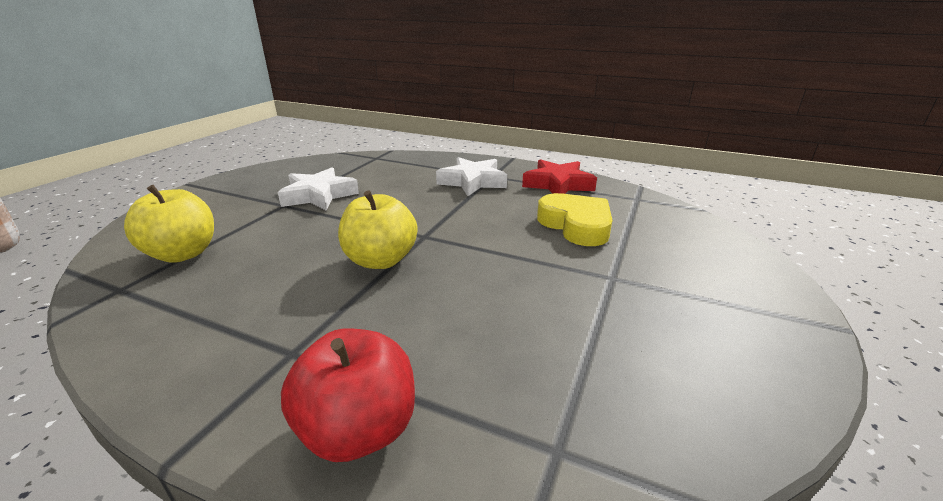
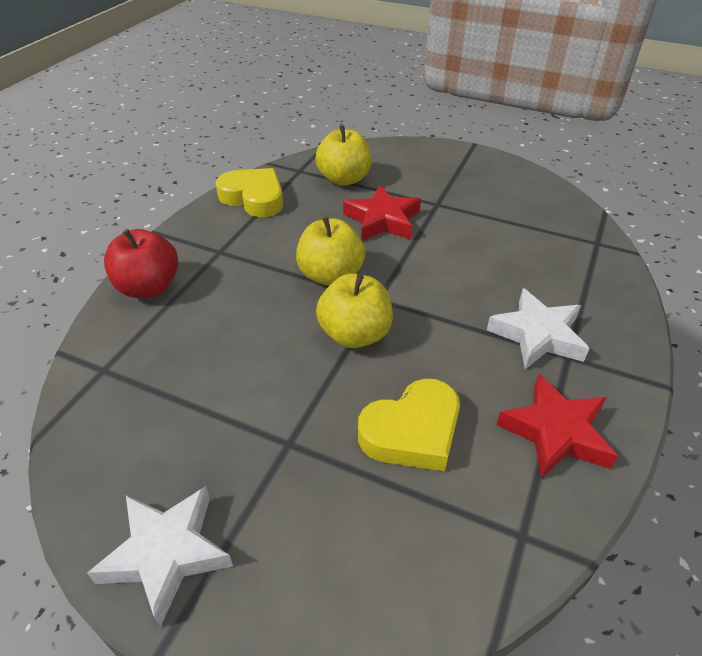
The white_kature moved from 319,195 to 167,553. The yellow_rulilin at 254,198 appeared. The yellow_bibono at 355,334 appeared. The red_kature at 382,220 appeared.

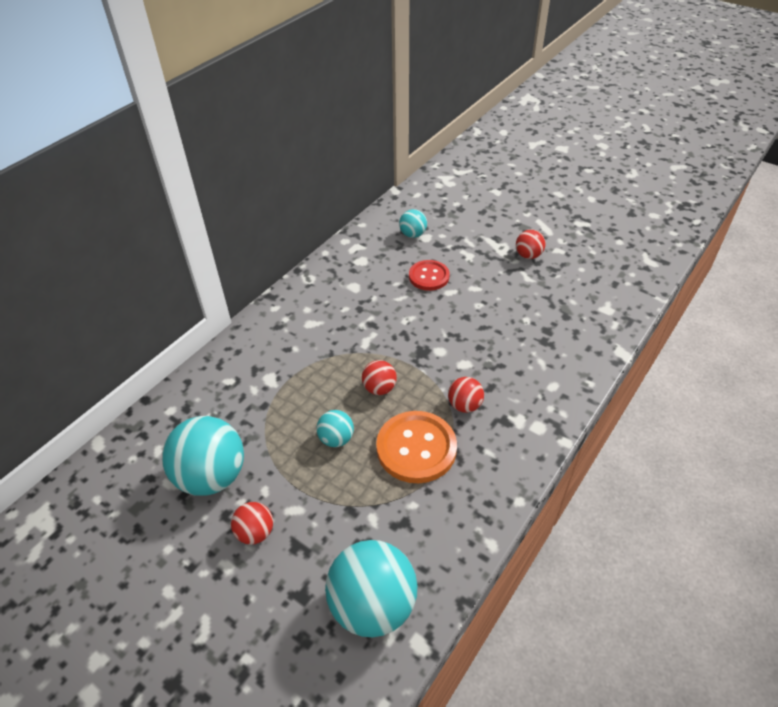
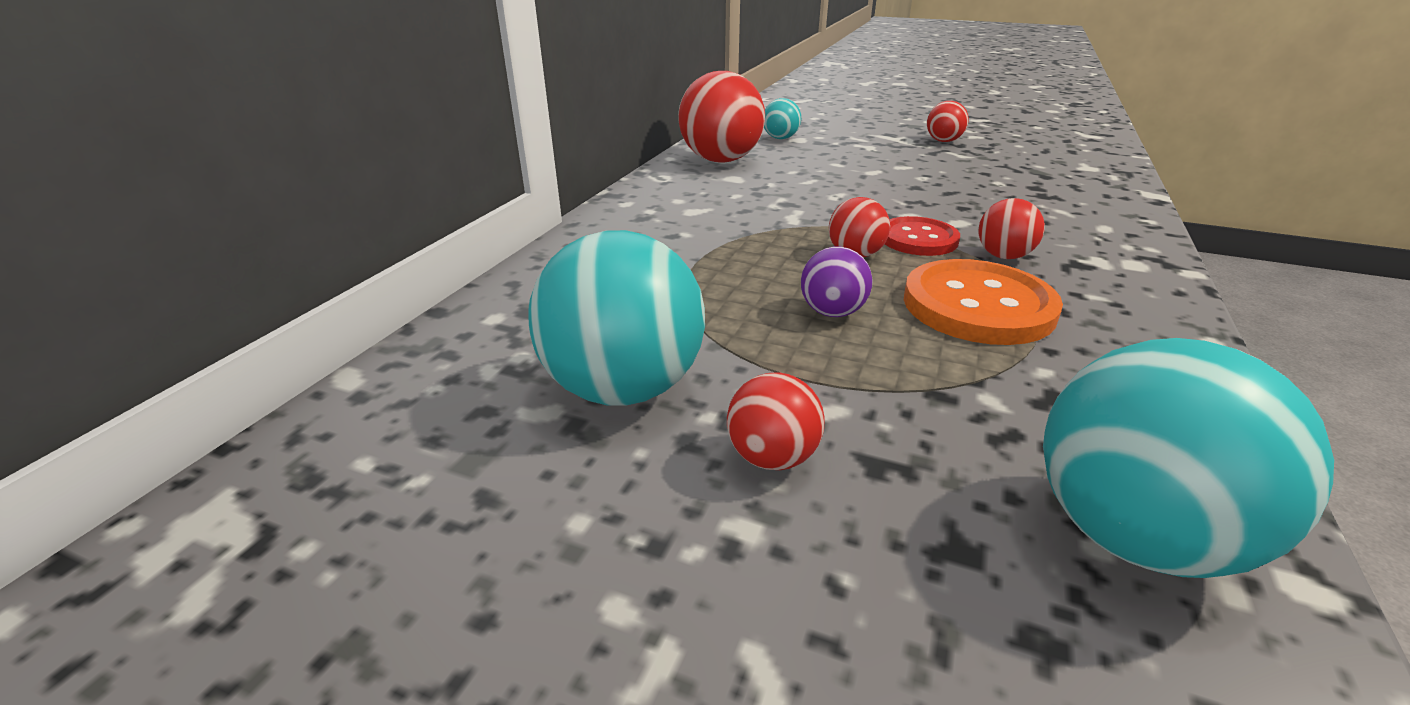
The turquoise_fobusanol at 336,439 became the purple_fobusanol at 832,312. The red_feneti moved from 429,276 to 918,239. The red_fobusanol at 721,160 appeared.

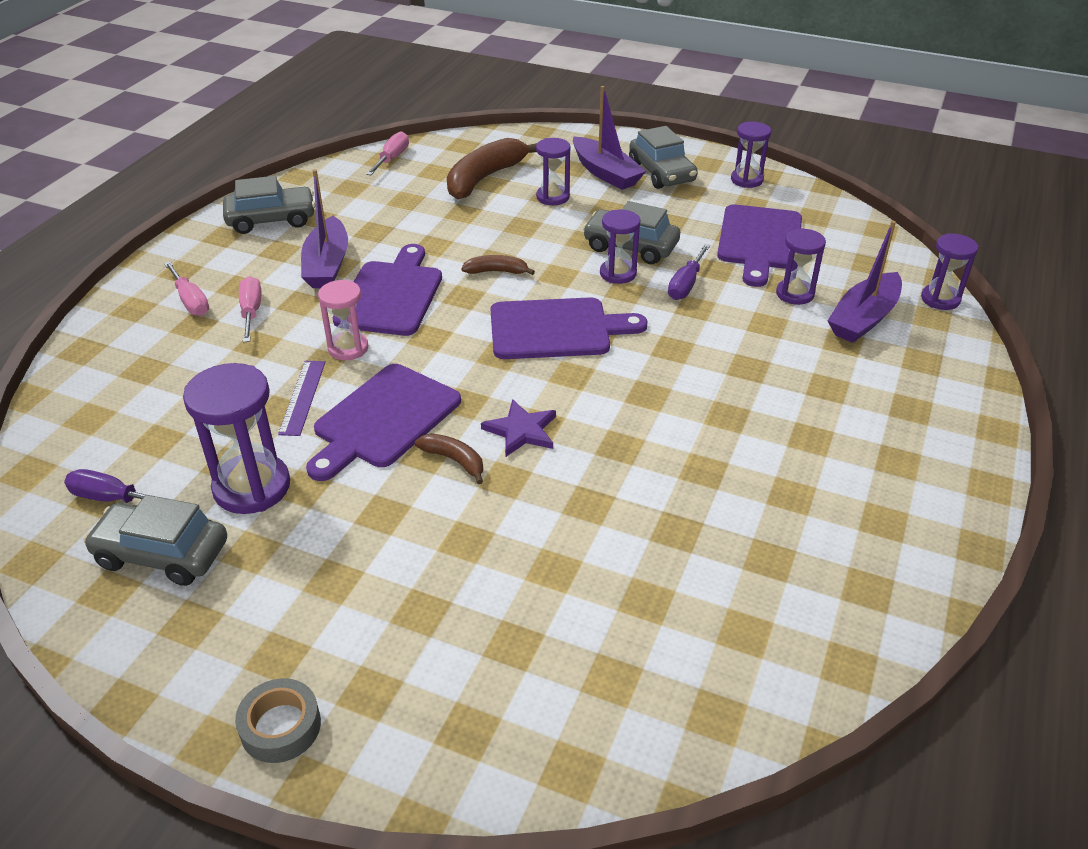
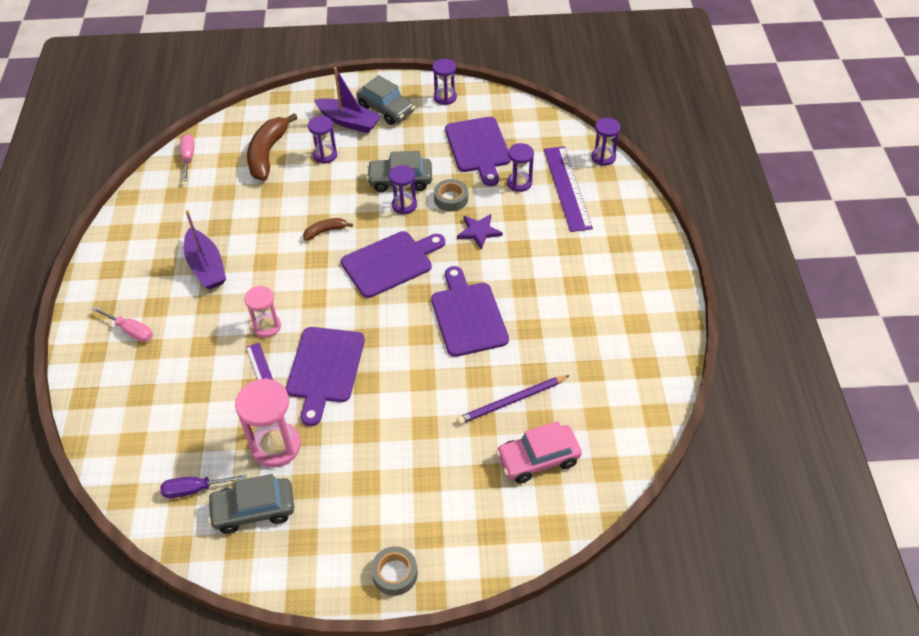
The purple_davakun at 252,487 became the pink_davakun at 276,446. The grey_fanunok at 271,220 disappeared. The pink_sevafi at 251,312 disappeared. The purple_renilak moved from 391,295 to 468,315. The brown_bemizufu at 454,460 disappeared. The purple_kature moved from 521,430 to 479,232. The purple_sevafi at 686,284 was replaced by the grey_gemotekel at 451,199. The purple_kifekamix at 863,319 was replaced by the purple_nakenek at 567,188. The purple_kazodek at 511,401 appeared. The pink_fanunok at 538,459 appeared.

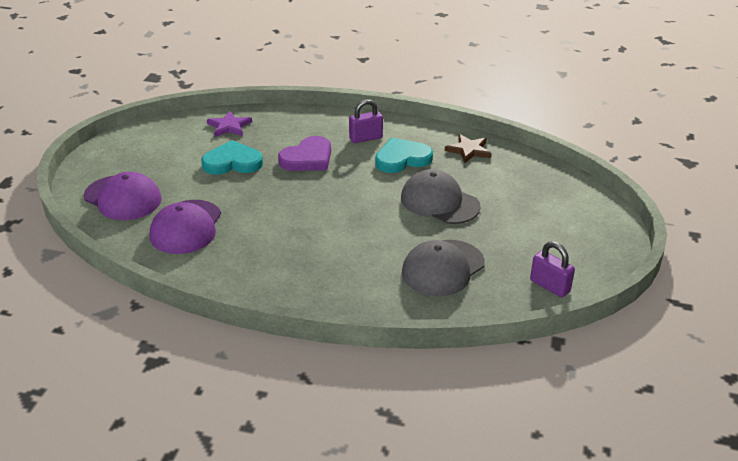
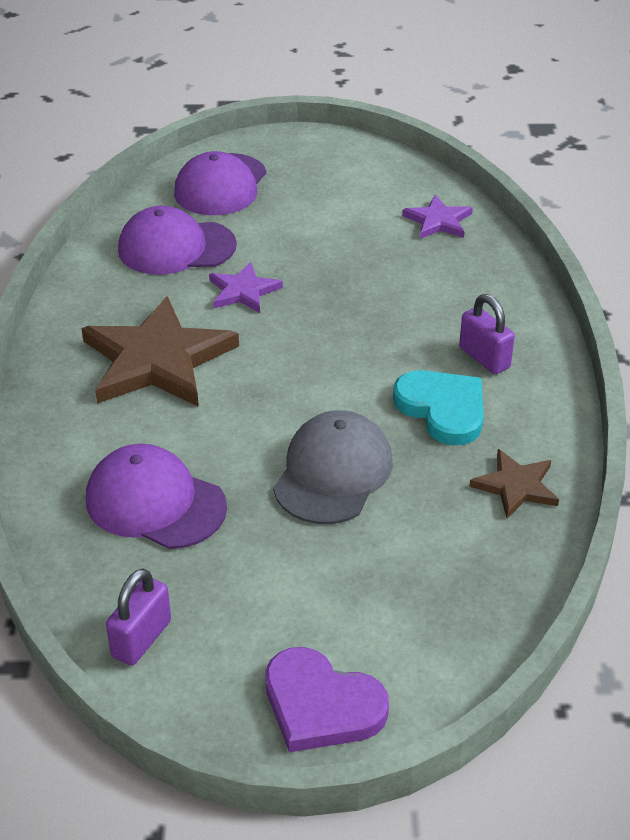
The turquoise_rulilin at 232,162 disappeared. The purple_rulilin moved from 308,158 to 321,705. The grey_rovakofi at 443,268 became the purple_rovakofi at 155,502. The brown_kature at 157,360 appeared. The purple_kature at 243,291 appeared.

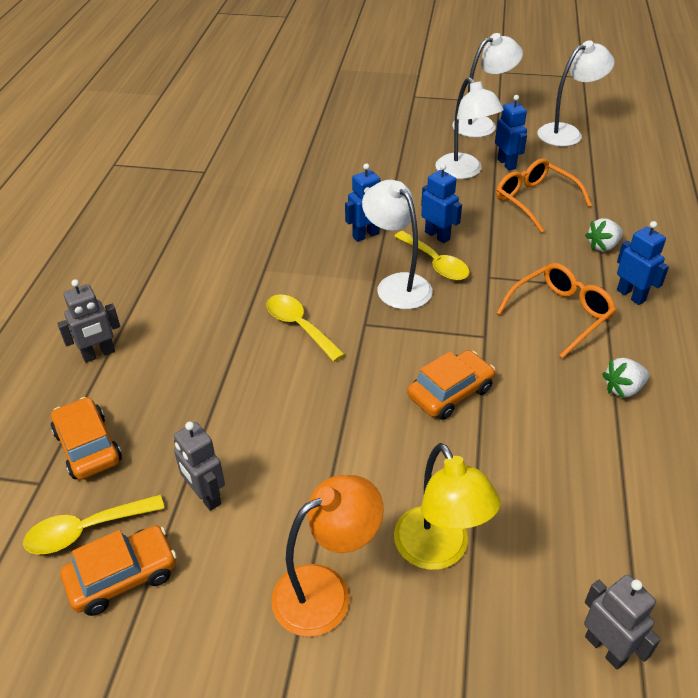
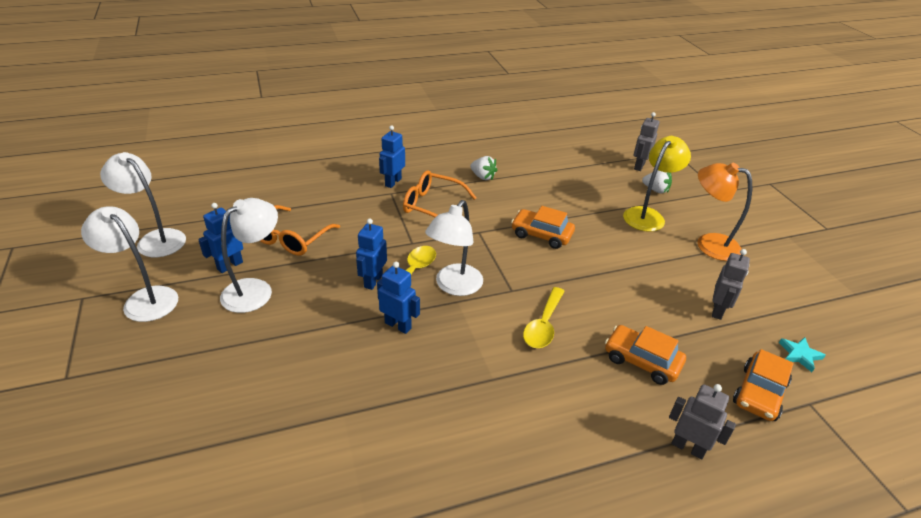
The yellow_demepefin at 86,530 was replaced by the turquoise_kature at 799,355. The orange_fanunok moved from 123,576 to 641,361. The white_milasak moved from 603,246 to 655,190.

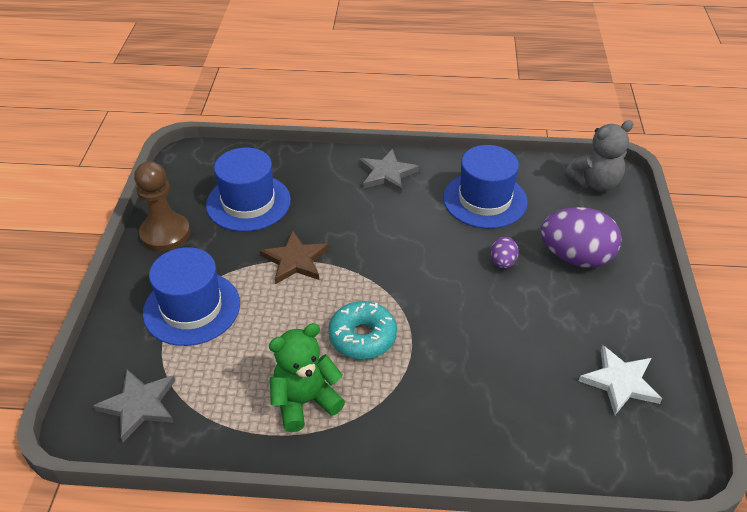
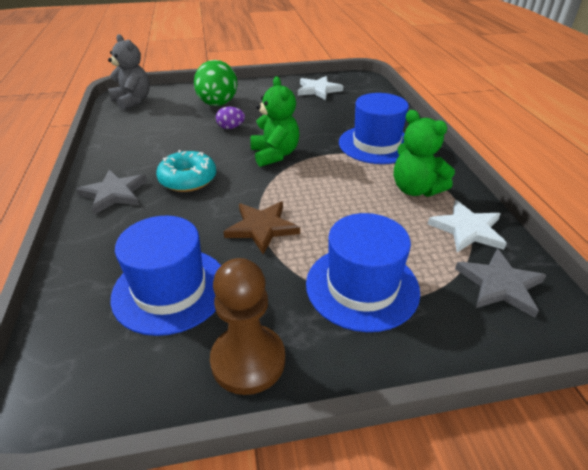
The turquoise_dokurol moved from 362,337 to 188,179. The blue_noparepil moved from 485,200 to 376,144. The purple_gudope at 575,257 became the green_gudope at 217,104. The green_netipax at 275,154 appeared. The white_kature at 467,229 appeared.

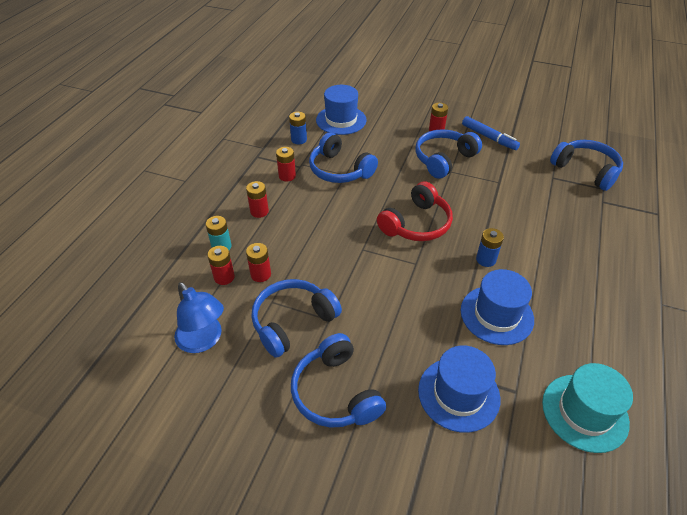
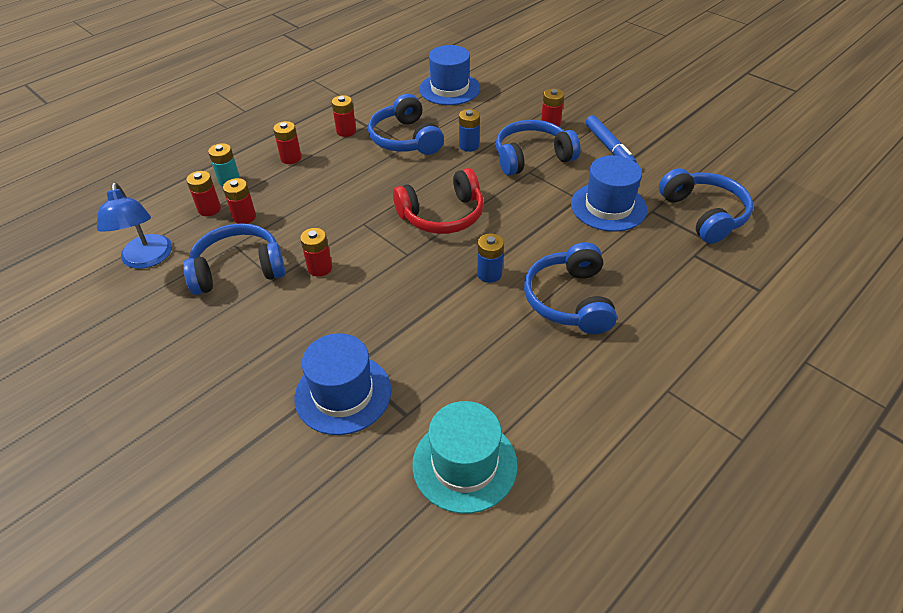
The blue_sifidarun moved from 299,140 to 469,146. The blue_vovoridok moved from 335,392 to 569,300. The blue_noparepil moved from 496,315 to 608,207. The red_sifidarun at 320,268 appeared.

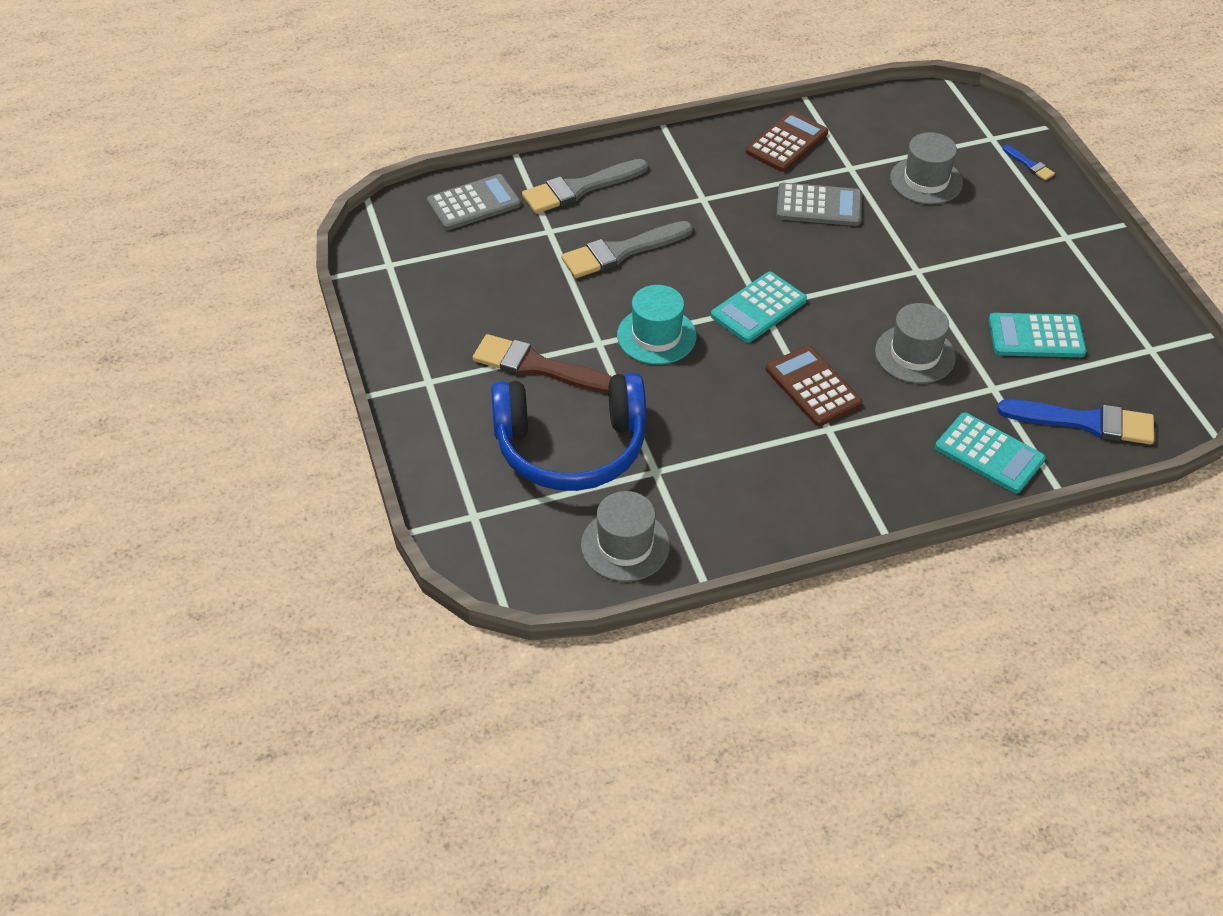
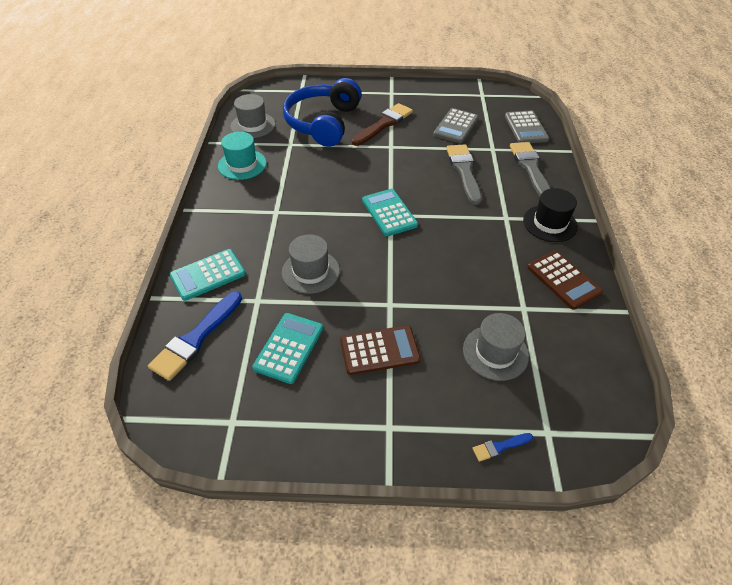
The turquoise_noparepil moved from 656,336 to 242,164. The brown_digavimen moved from 812,387 to 379,350. The grey_digavimen moved from 818,205 to 456,126. The black_noparepil at 550,223 appeared.

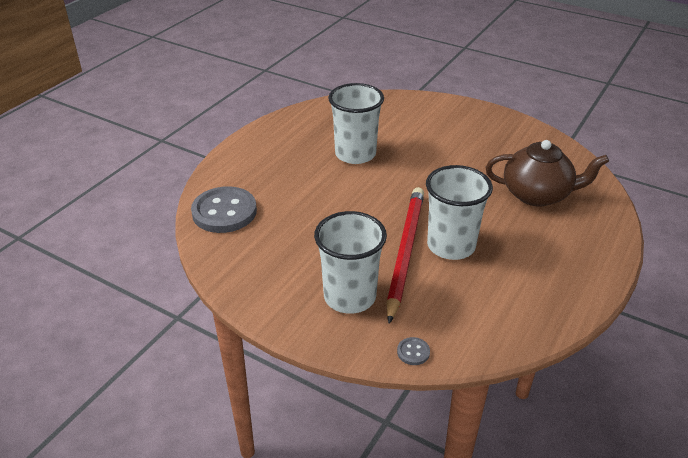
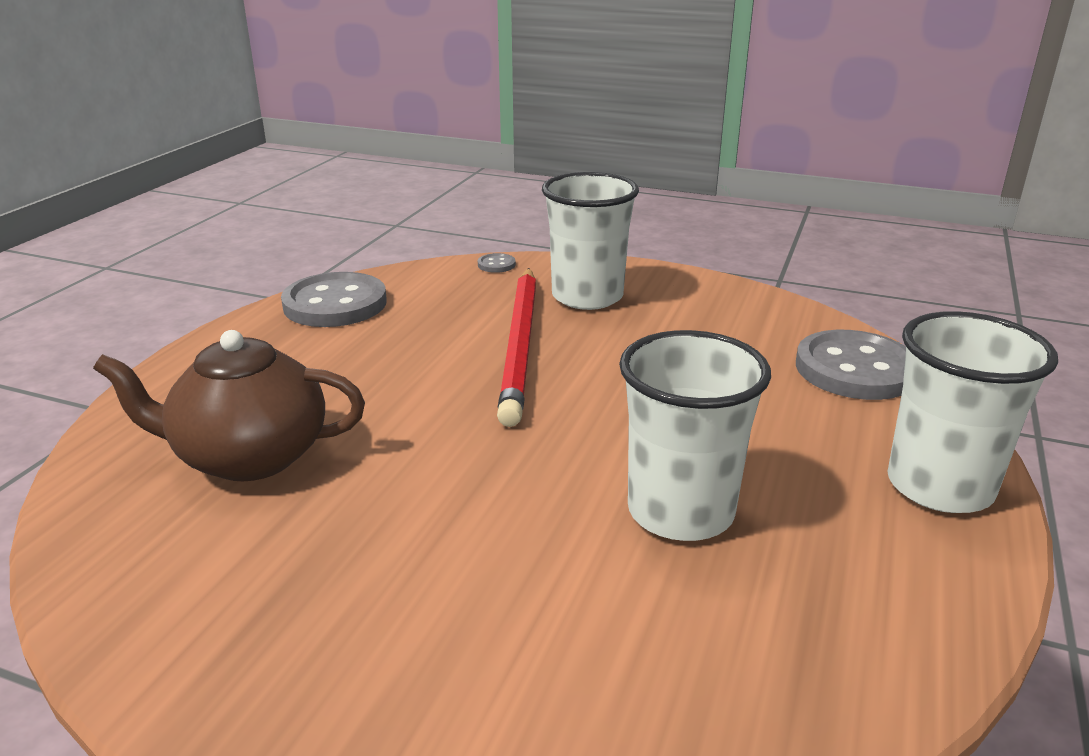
The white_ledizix moved from 451,246 to 939,486. The grey_feneti at 335,304 appeared.

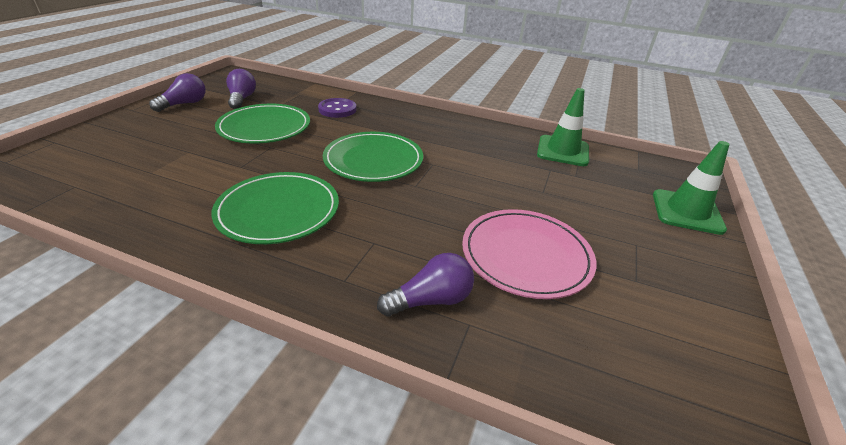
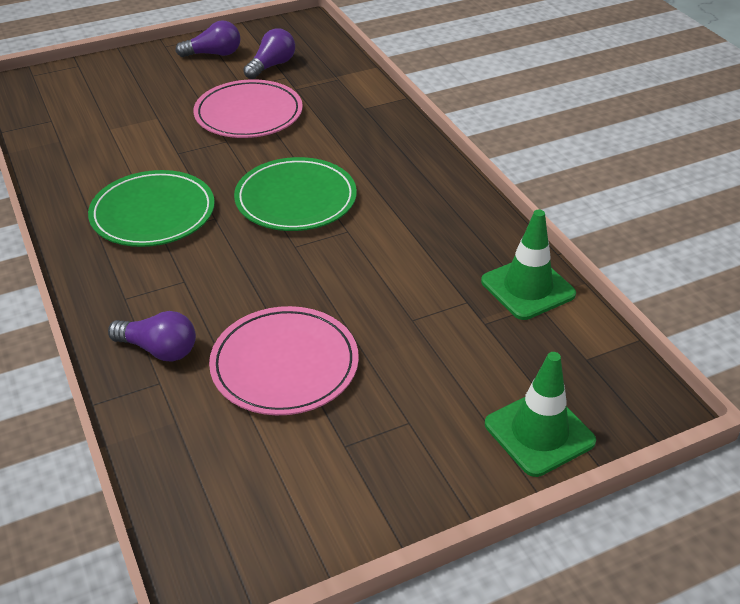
The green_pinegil at 265,127 became the pink_pinegil at 248,114. The purple_feneti at 337,109 disappeared.

